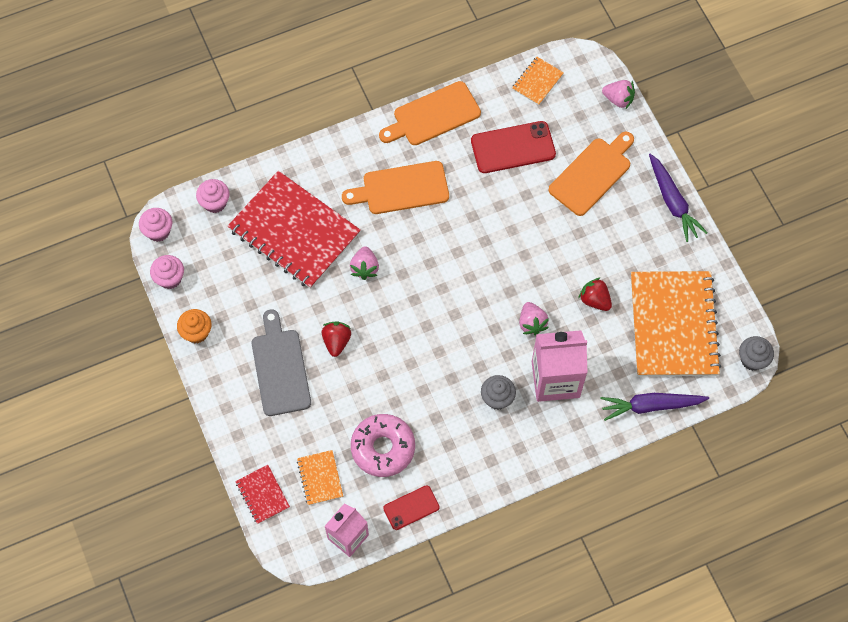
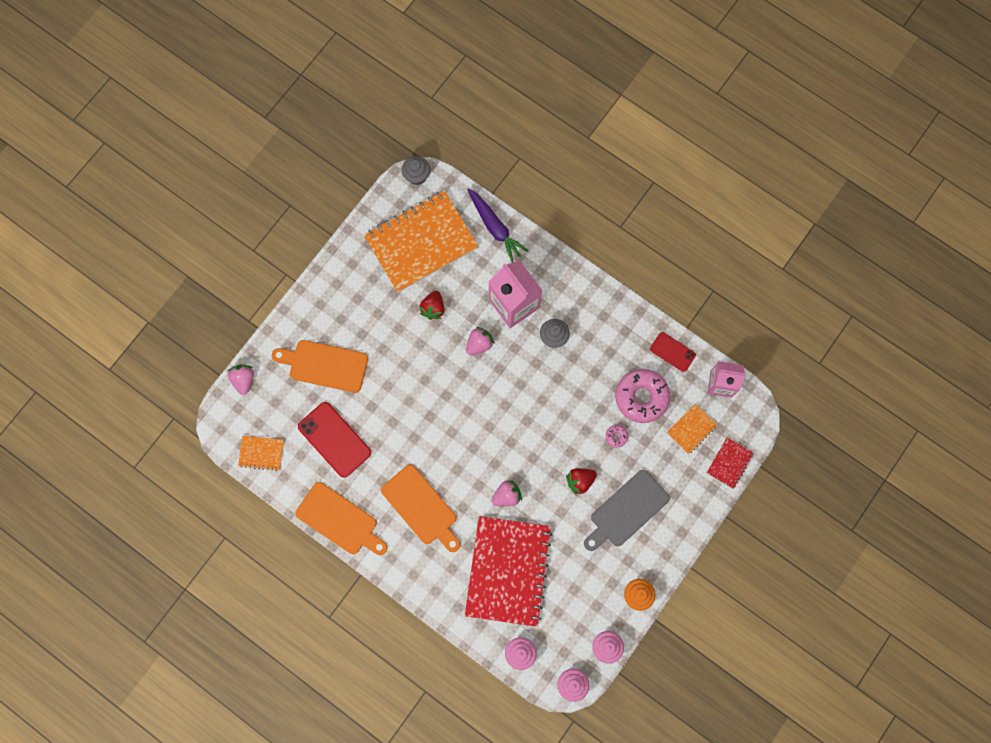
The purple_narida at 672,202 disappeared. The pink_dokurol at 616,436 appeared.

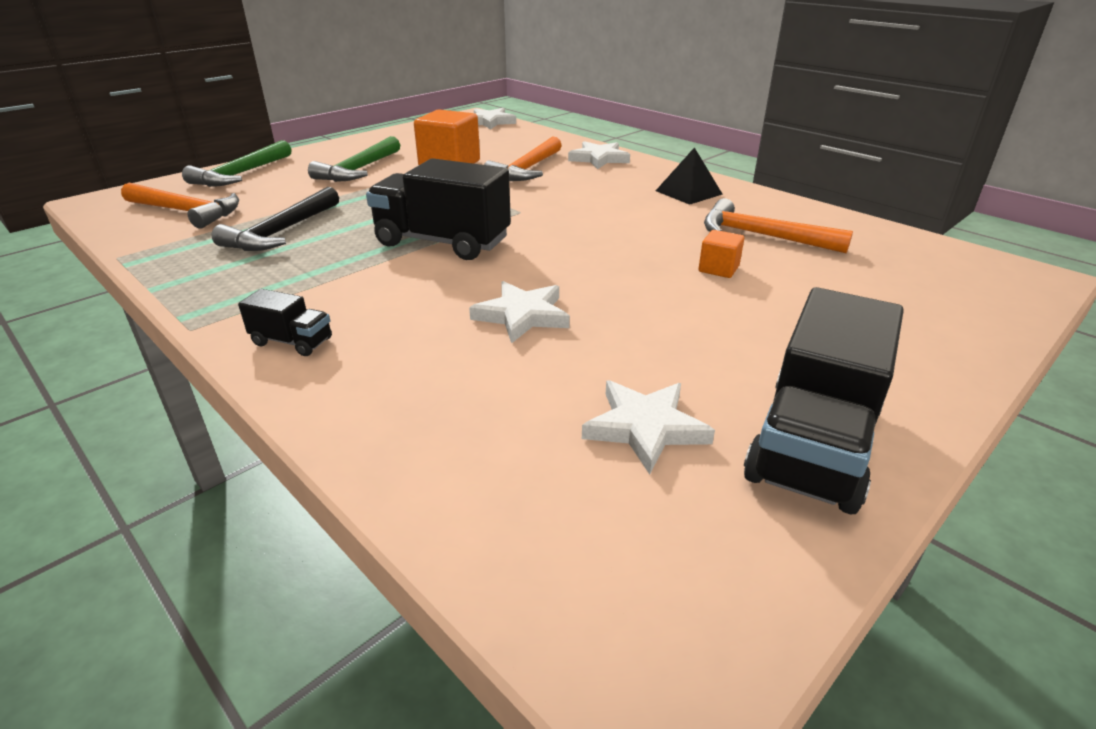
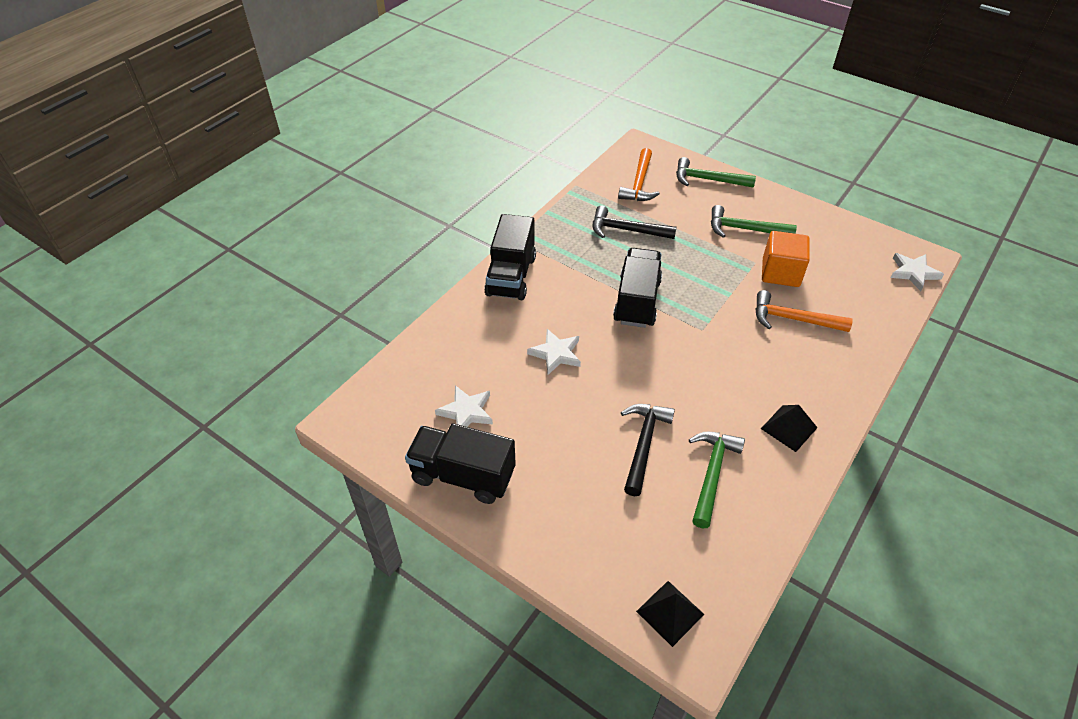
The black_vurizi at 292,342 changed to 2.13 times the size. The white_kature at 599,159 disappeared. The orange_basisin at 718,269 was replaced by the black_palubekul at 643,444. The orange_palubekul at 762,236 became the green_palubekul at 712,474. The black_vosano at 670,612 appeared.

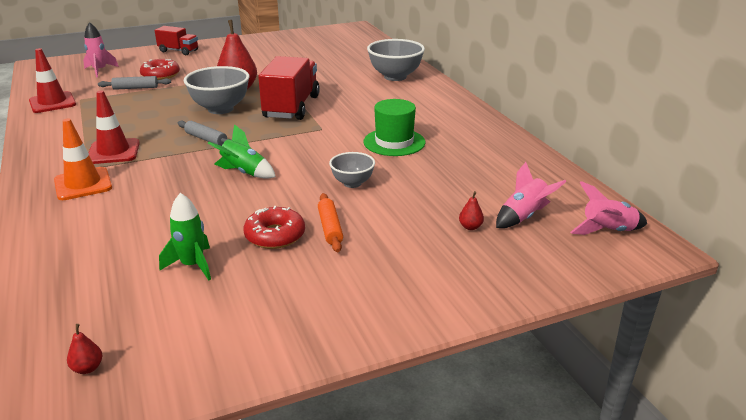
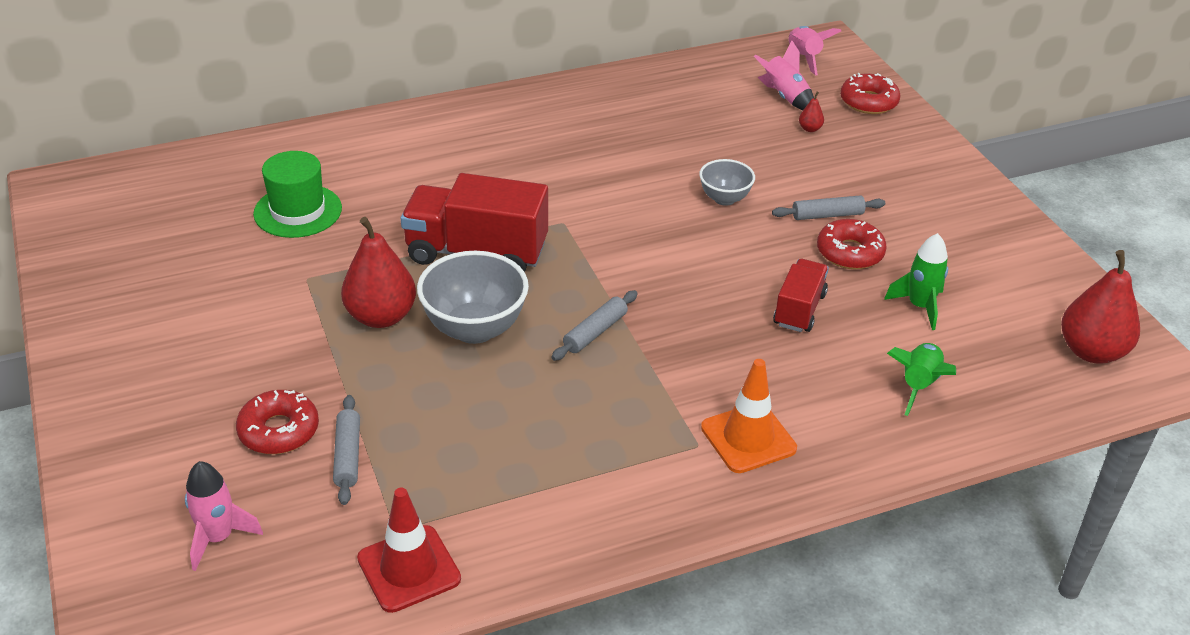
The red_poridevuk at 88,368 changed to 2.41 times the size. The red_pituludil at 113,152 disappeared. The red_vurizi moved from 178,51 to 799,309. The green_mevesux moved from 244,172 to 918,385. The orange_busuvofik at 330,228 became the grey_busuvofik at 827,215. The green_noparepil moved from 394,142 to 298,211. The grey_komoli at 395,77 disappeared. The red_dokurol at 868,102 appeared.

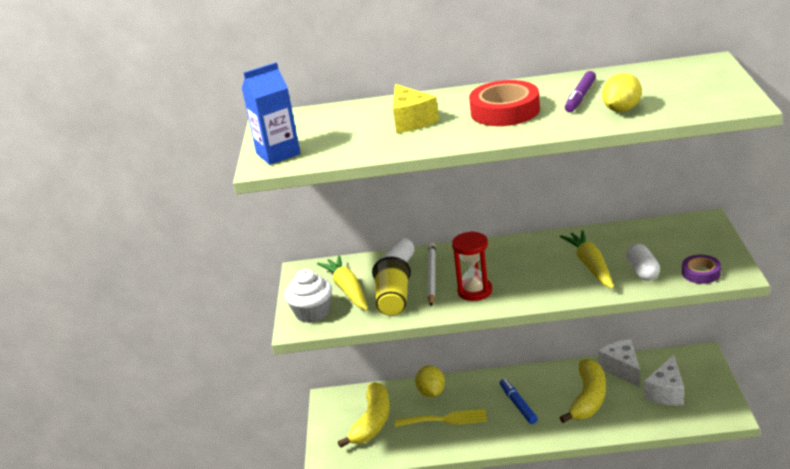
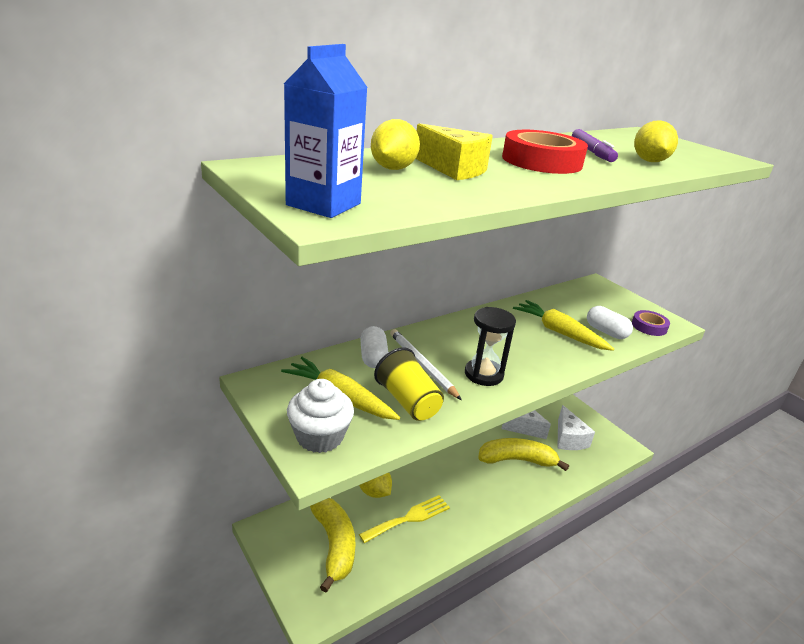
The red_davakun at 475,291 became the black_davakun at 483,374. The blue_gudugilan at 518,405 disappeared. The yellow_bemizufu at 588,398 turned 75 degrees counterclockwise. The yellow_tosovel at 393,168 appeared.

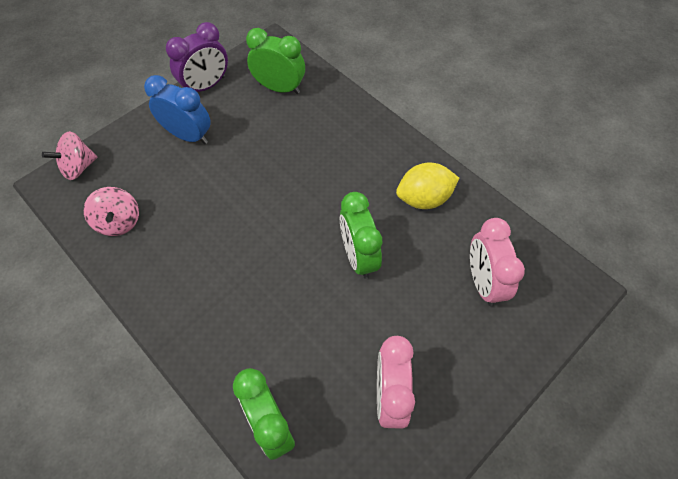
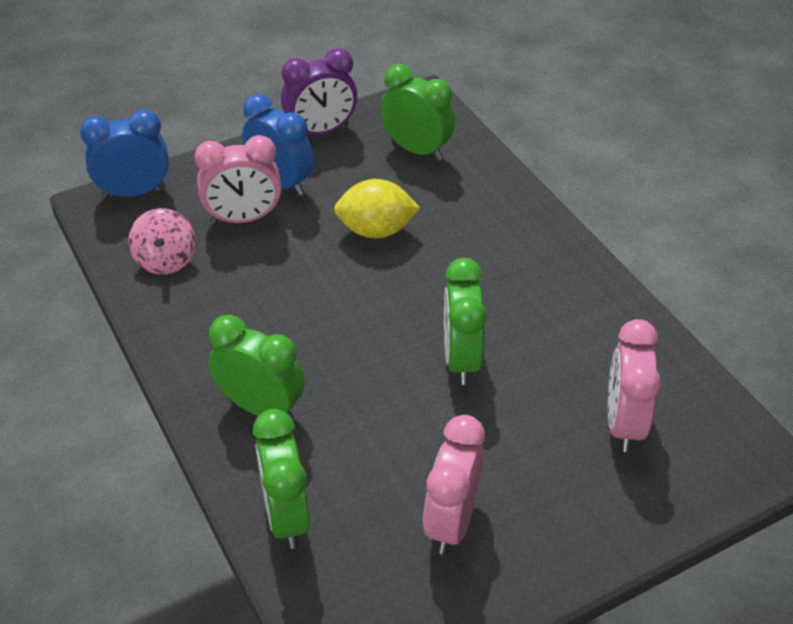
The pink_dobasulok at 79,167 was replaced by the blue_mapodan at 134,192. The yellow_tosovel moved from 424,198 to 376,231. The pink_mapodan at 243,219 appeared. The green_mapodan at 261,407 appeared.

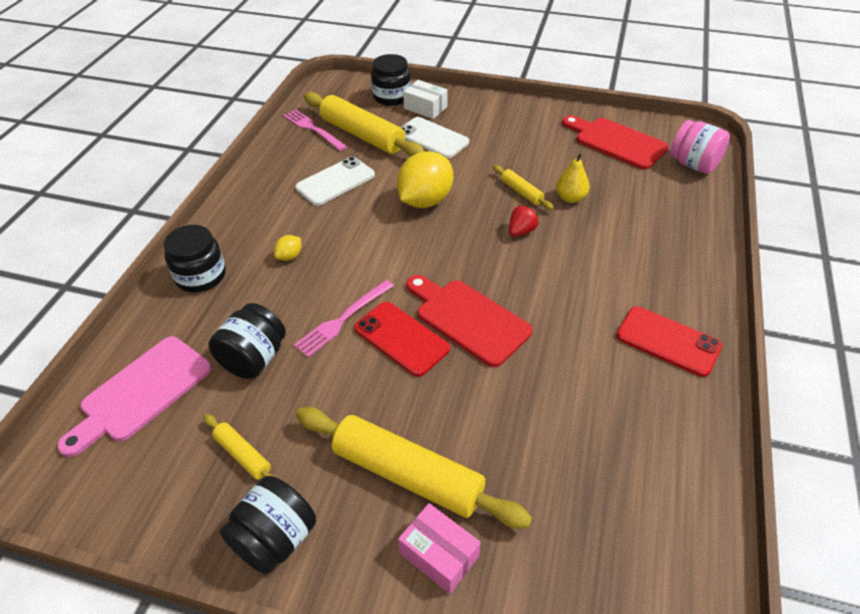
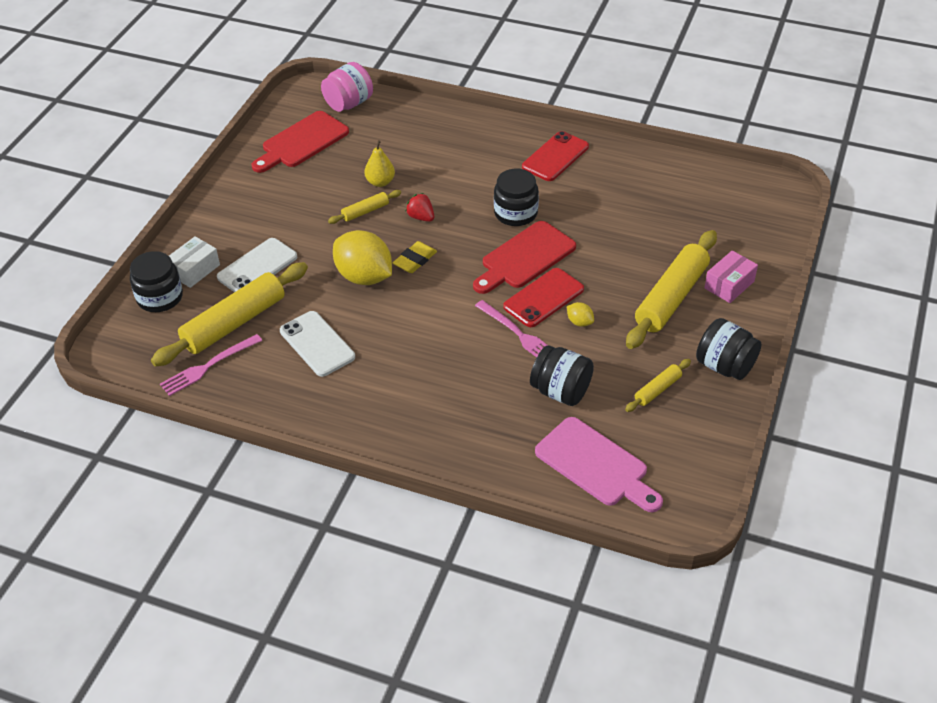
The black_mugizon moved from 201,276 to 515,213. The yellow_tosovel moved from 289,256 to 579,322. The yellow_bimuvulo at 415,260 appeared.

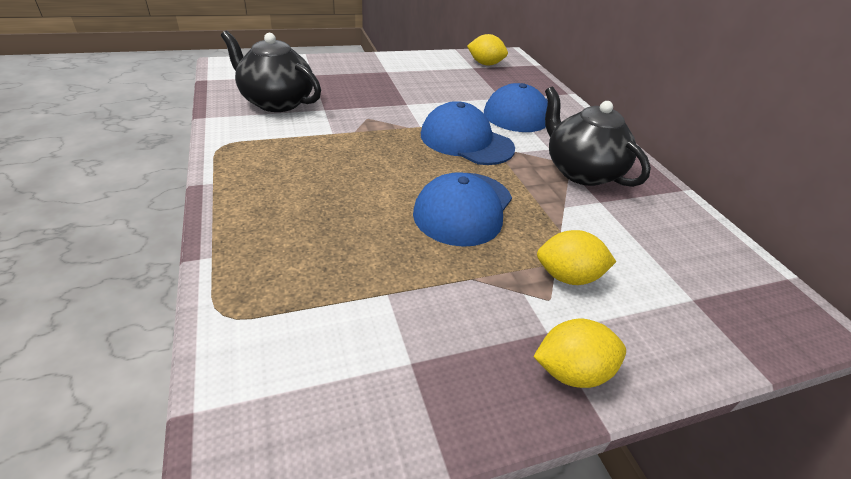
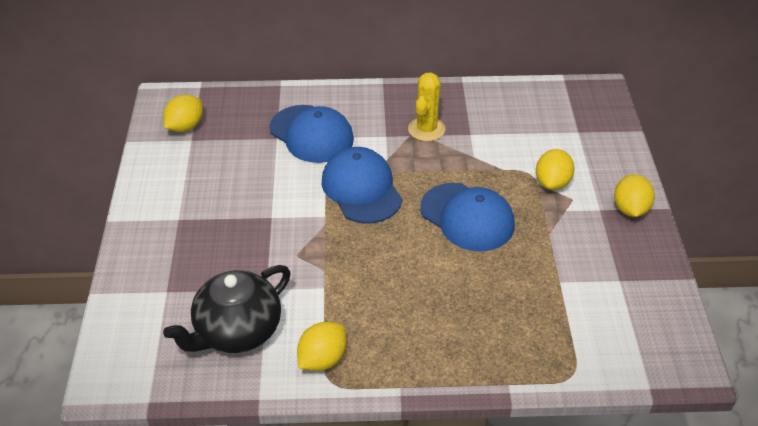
The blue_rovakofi at 466,141 turned 105 degrees clockwise. The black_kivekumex at 580,171 was replaced by the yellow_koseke at 426,129. The yellow_tosovel at 322,359 appeared.

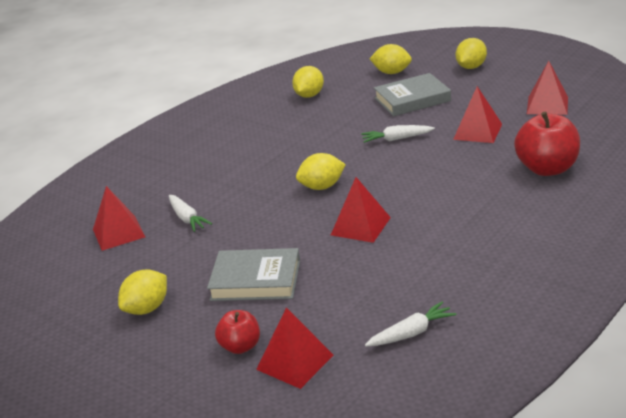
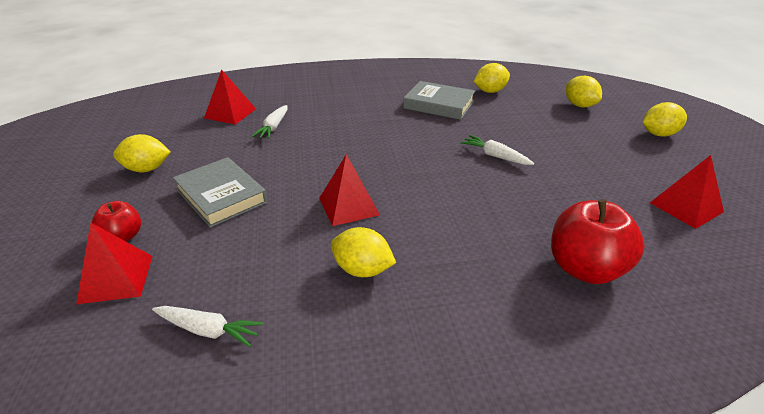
The yellow_tosovel moved from 322,187 to 362,270. The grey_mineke moved from 412,99 to 439,104. The red_vosano at 477,131 disappeared.

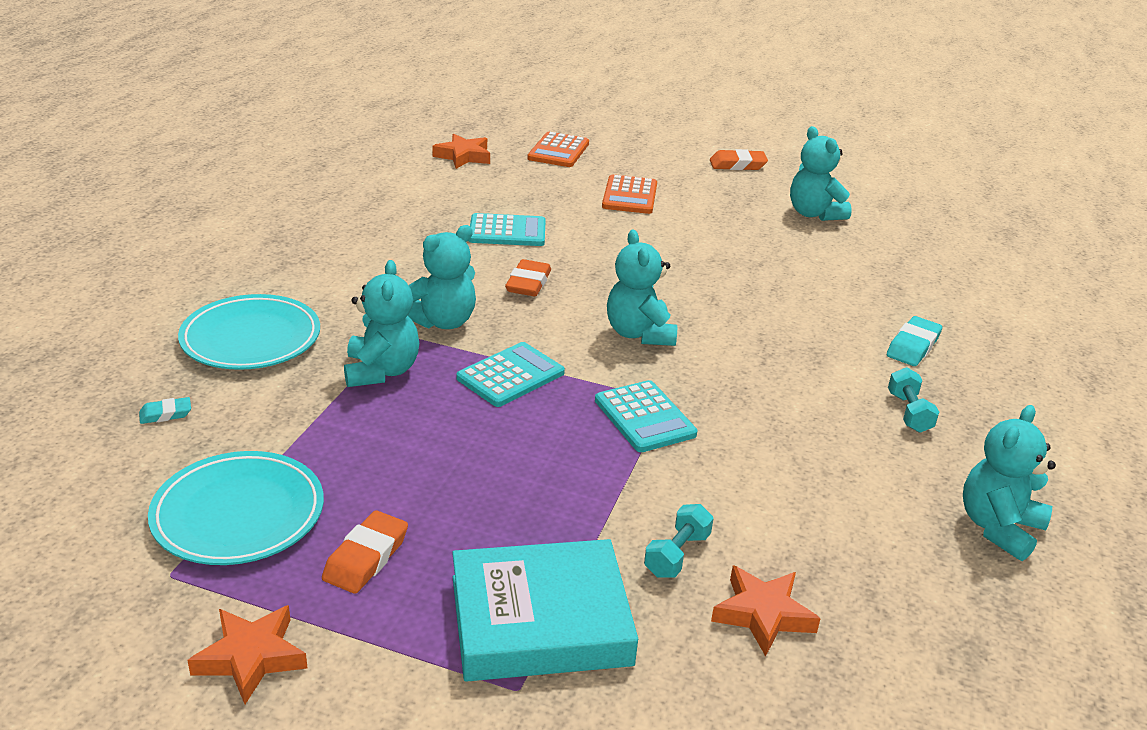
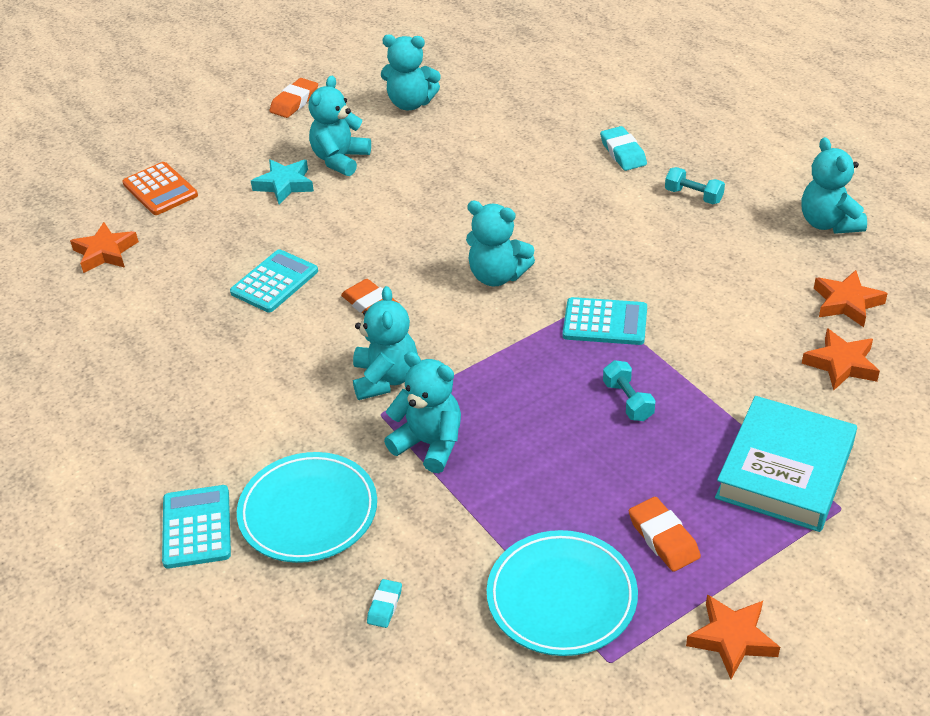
The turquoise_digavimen moved from 510,376 to 197,527. The orange_digavimen at 629,196 was replaced by the turquoise_kature at 284,185. The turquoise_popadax moved from 677,555 to 628,401. The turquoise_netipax at 340,159 appeared. The orange_kature at 847,303 appeared.

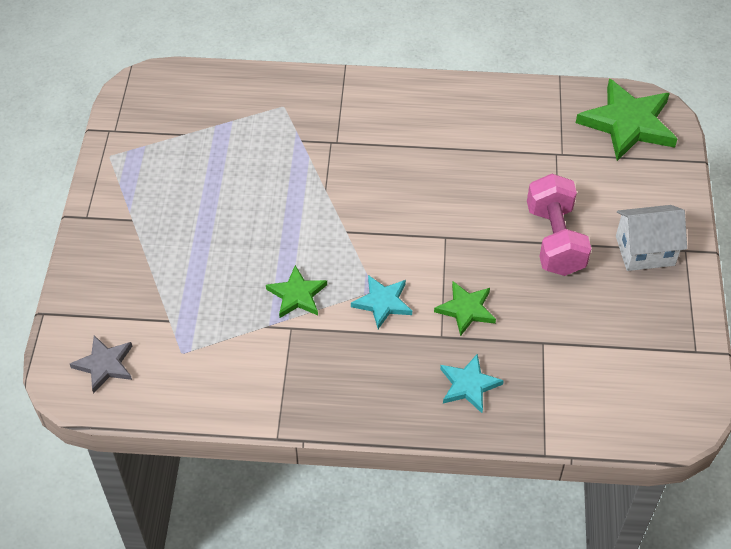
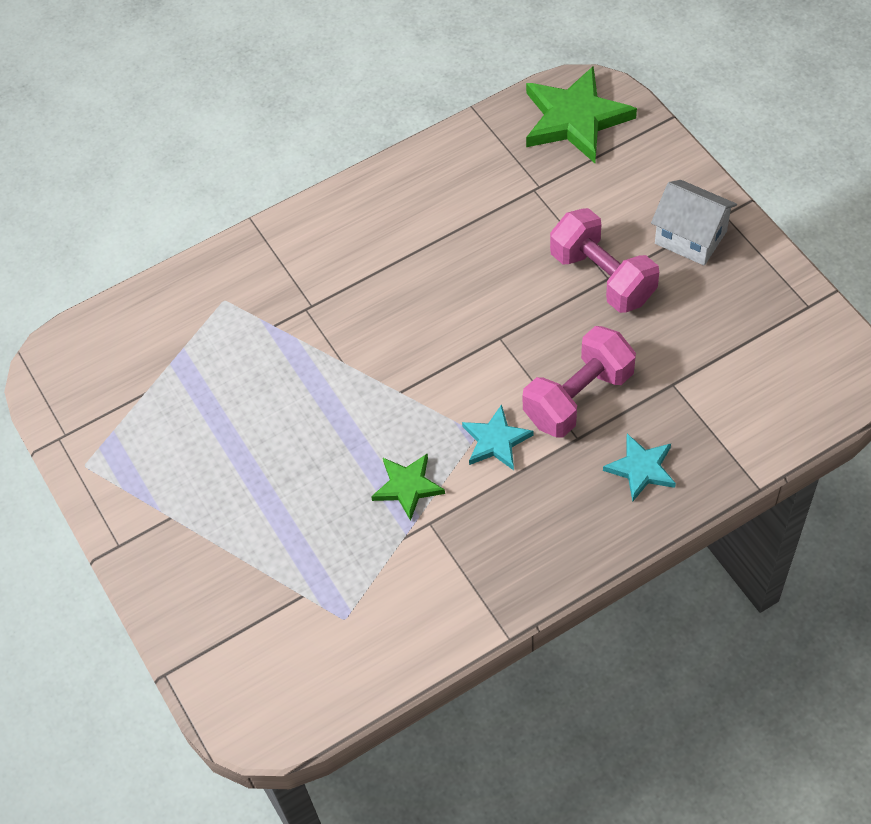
The grey_kature at 104,365 disappeared. The green_kature at 466,309 was replaced by the pink_popadax at 578,397. The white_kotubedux at 645,251 turned 75 degrees clockwise.

